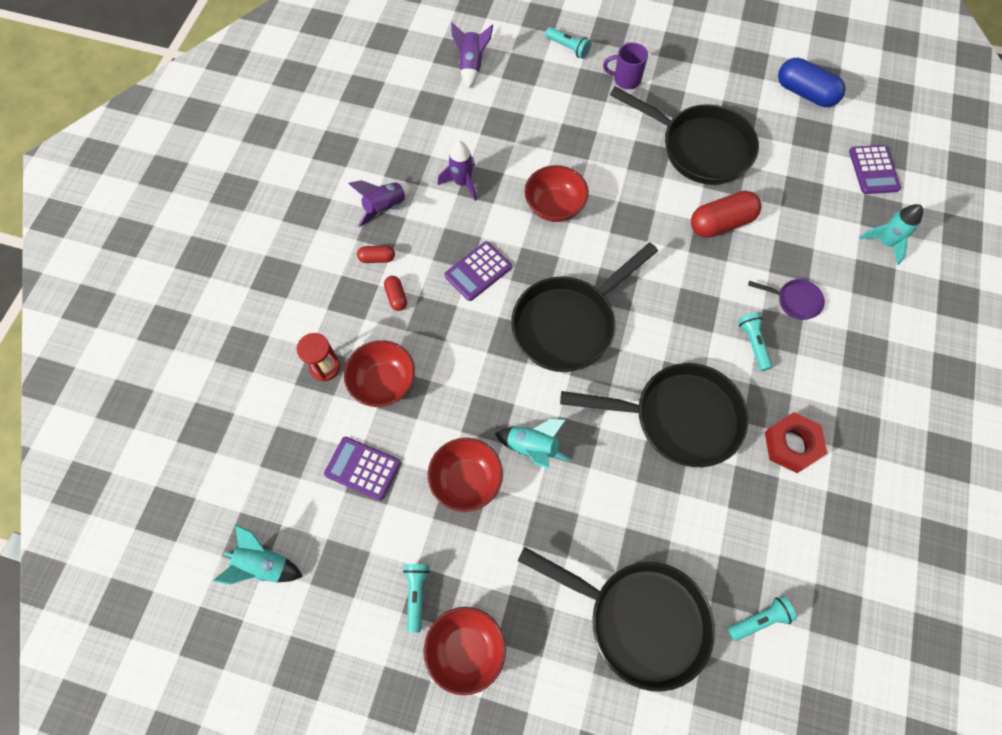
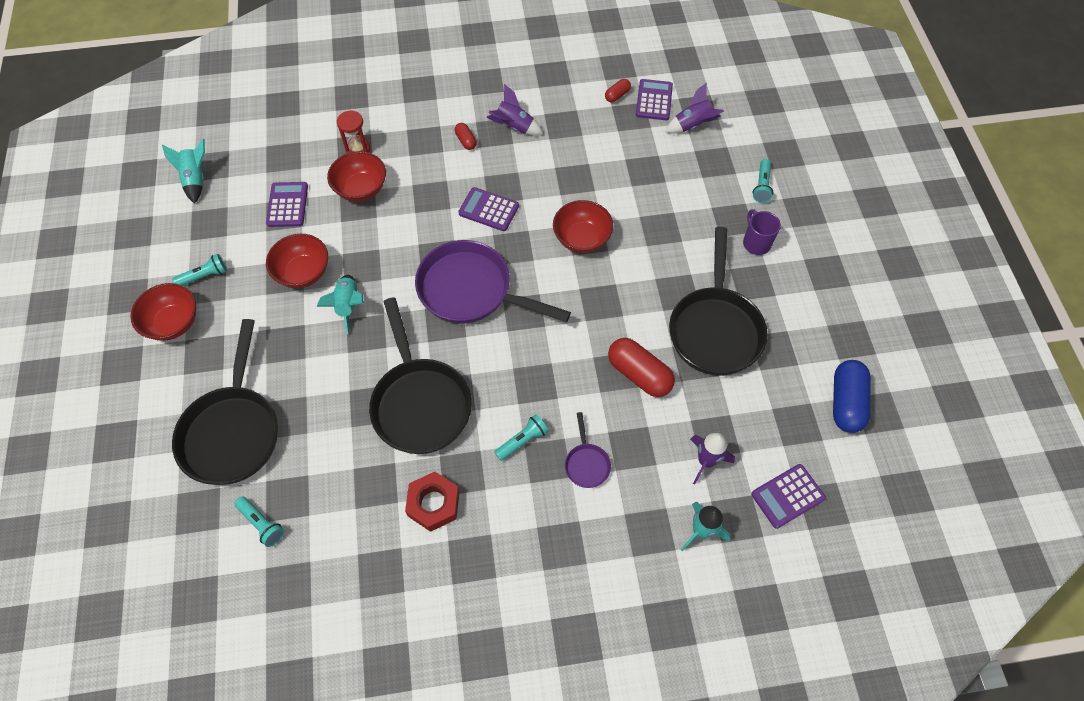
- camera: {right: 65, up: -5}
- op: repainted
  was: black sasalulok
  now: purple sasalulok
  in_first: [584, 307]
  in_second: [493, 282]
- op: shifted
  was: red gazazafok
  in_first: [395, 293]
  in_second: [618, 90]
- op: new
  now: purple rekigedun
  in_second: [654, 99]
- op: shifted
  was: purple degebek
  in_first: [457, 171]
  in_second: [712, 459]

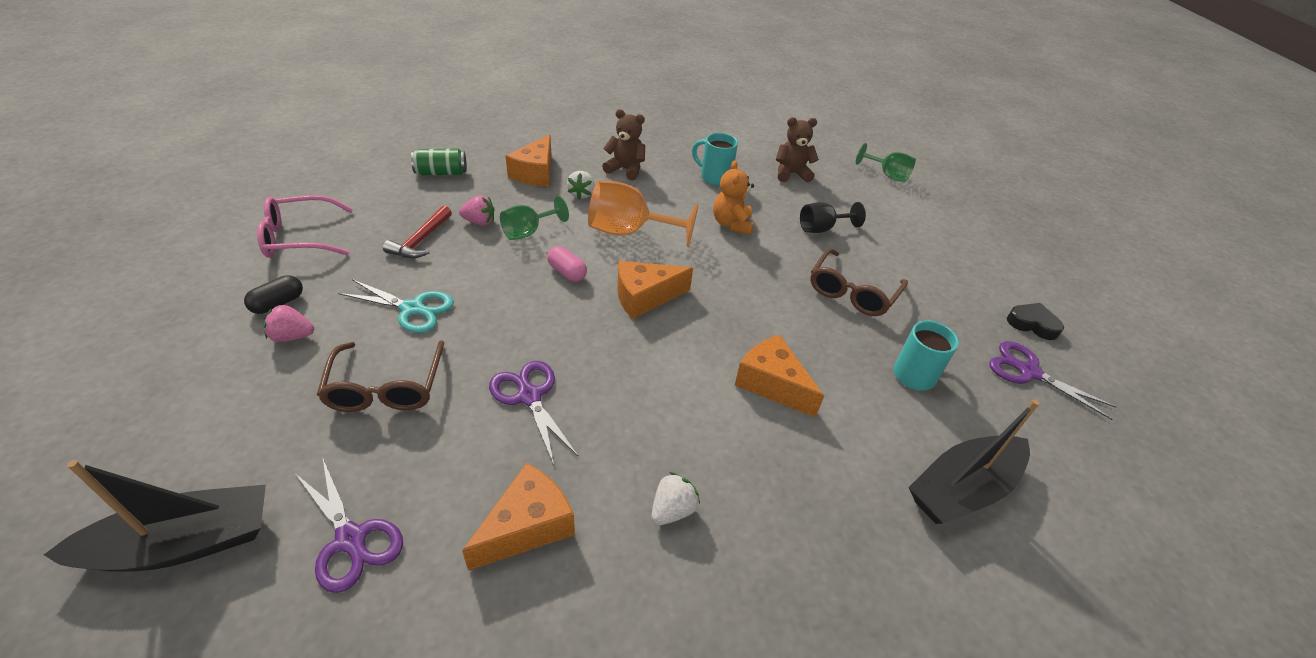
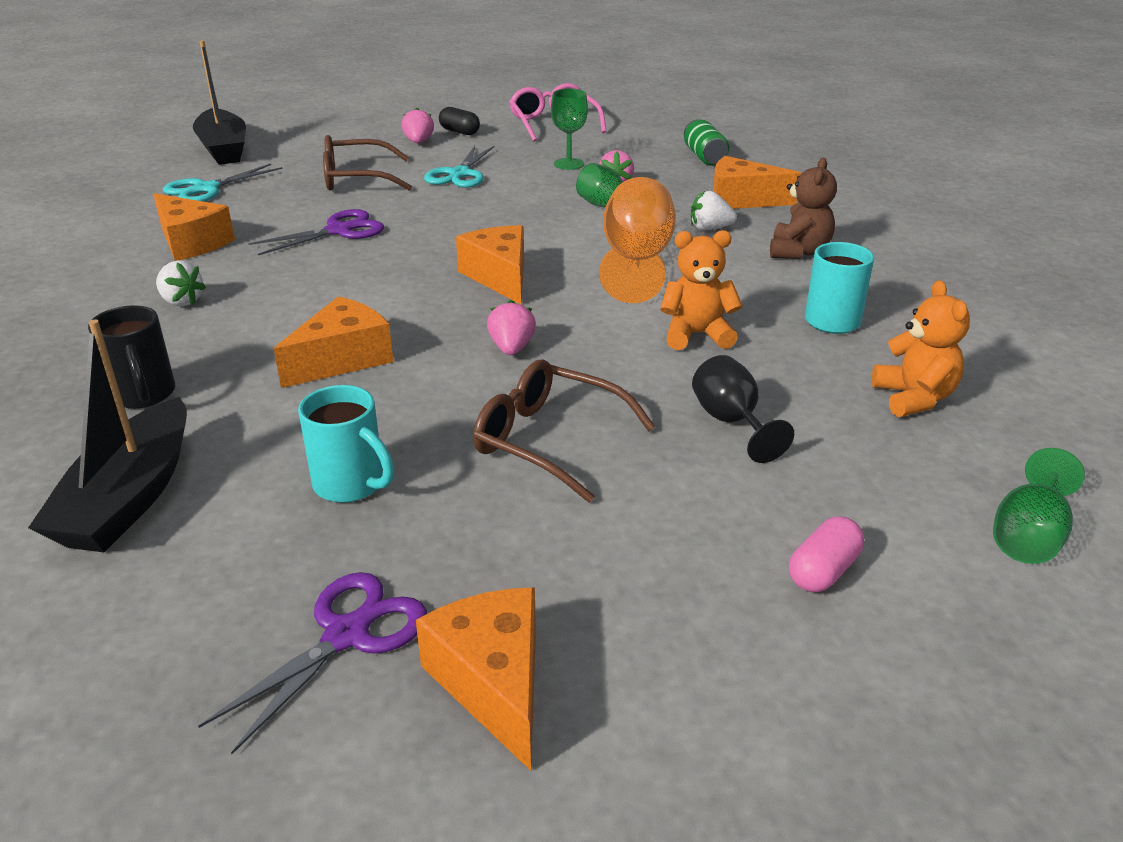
- camera: {right: 90, up: -10}
- op: rotated
  was: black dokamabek
  in_first: [974, 461]
  in_second: [107, 435]
  clockwise: -135
- op: new
  now: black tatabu
  in_second: [131, 357]
- op: repainted
  was: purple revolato
  now: turquoise revolato
  in_first: [349, 526]
  in_second: [223, 183]
- op: swapped
  was: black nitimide
  now: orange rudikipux
  in_first: [1035, 321]
  in_second: [476, 679]
- op: new
  now: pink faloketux
  in_second: [511, 327]
- op: swapped
  was: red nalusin
  now: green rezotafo
  in_first: [417, 232]
  in_second: [569, 129]
- op: shifted
  was: pink gazazafok
  in_first: [567, 264]
  in_second: [826, 554]
- op: repainted
  was: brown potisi
  now: orange potisi
  in_first: [797, 149]
  in_second: [921, 348]

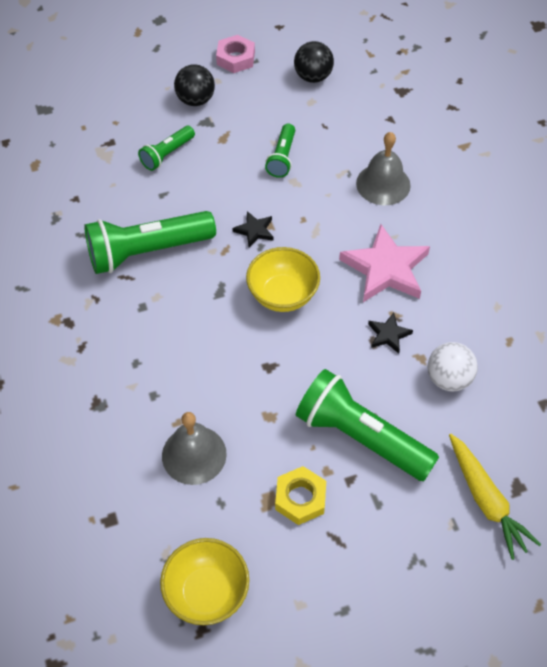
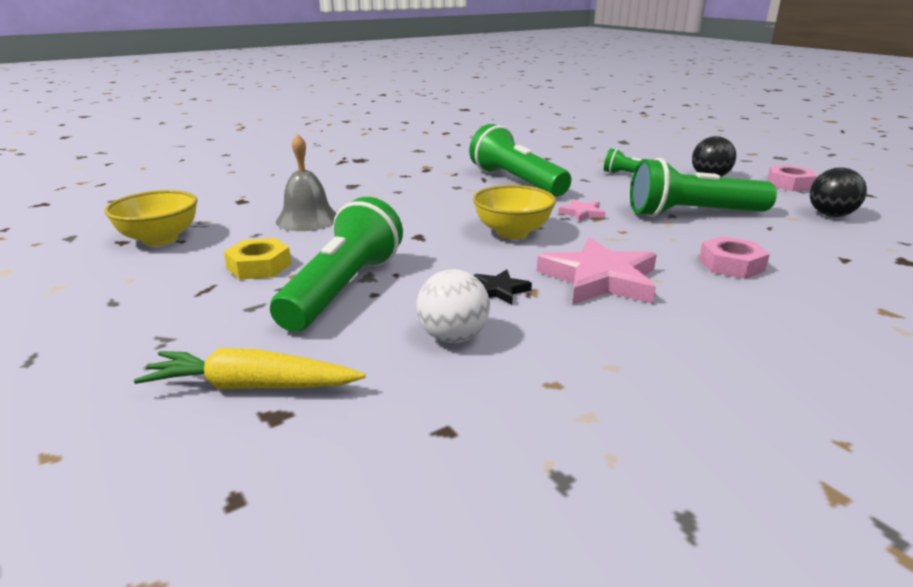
- camera: {right: 75, up: -30}
- op: rotated
  was: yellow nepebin
  in_first: [495, 497]
  in_second: [249, 368]
  clockwise: 45
- op: repainted
  was: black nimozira
  now: pink nimozira
  in_first: [252, 229]
  in_second: [582, 210]
- op: scaled
  was: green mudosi
  in_first: [280, 151]
  in_second: [703, 187]
  ratio: 1.91
- op: swapped
  was: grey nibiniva
  now: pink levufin
  in_first: [383, 168]
  in_second: [734, 257]

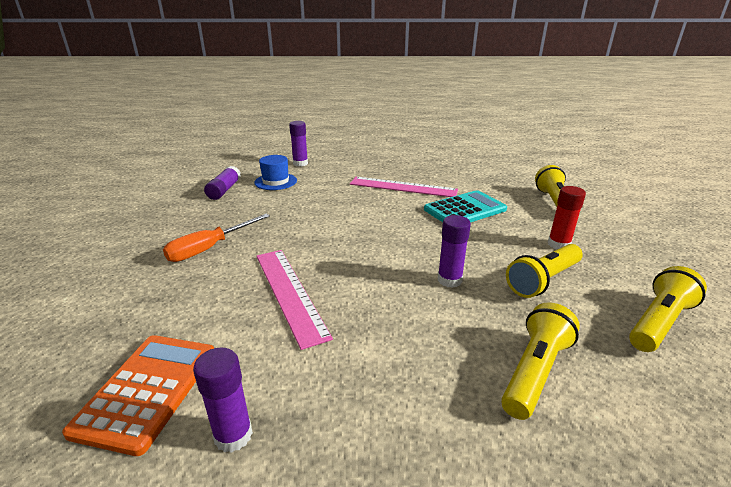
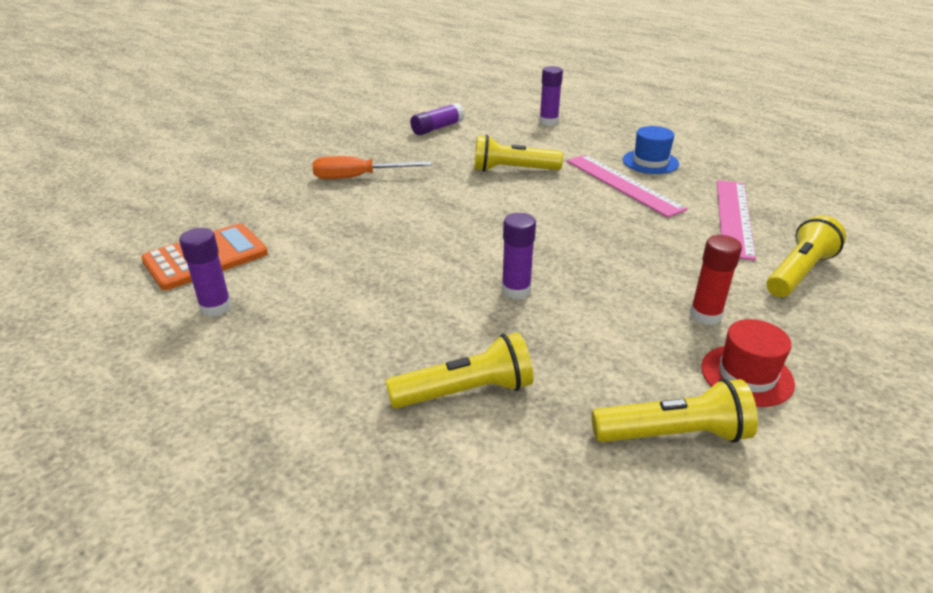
- camera: {right: 40, up: 5}
- op: shifted
  was: yellow mudosi
  in_first: [544, 271]
  in_second: [518, 153]
- op: shifted
  was: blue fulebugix
  in_first: [275, 172]
  in_second: [651, 150]
- op: new
  now: red fulebugix
  in_second: [748, 363]
- op: shifted
  was: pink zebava
  in_first: [294, 300]
  in_second: [736, 220]
- op: gone
  was: turquoise rekigedun
  in_first: [465, 206]

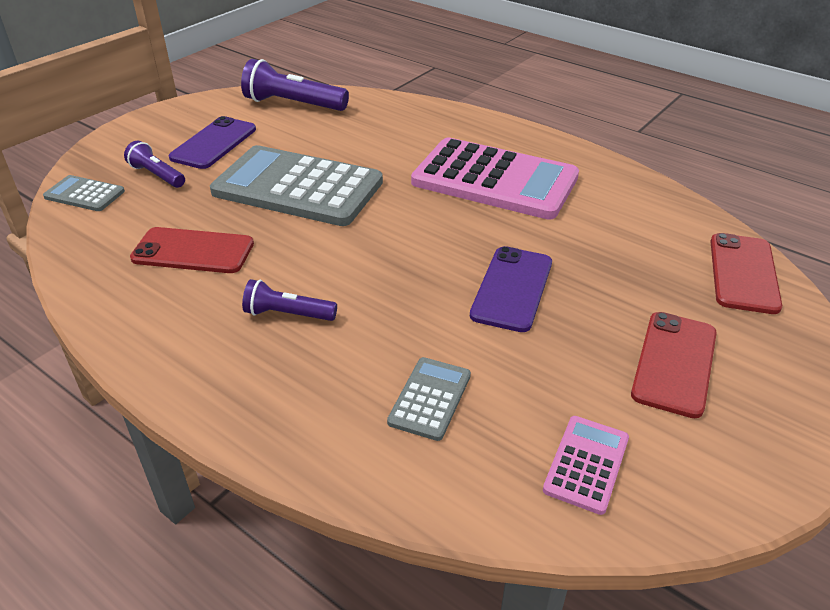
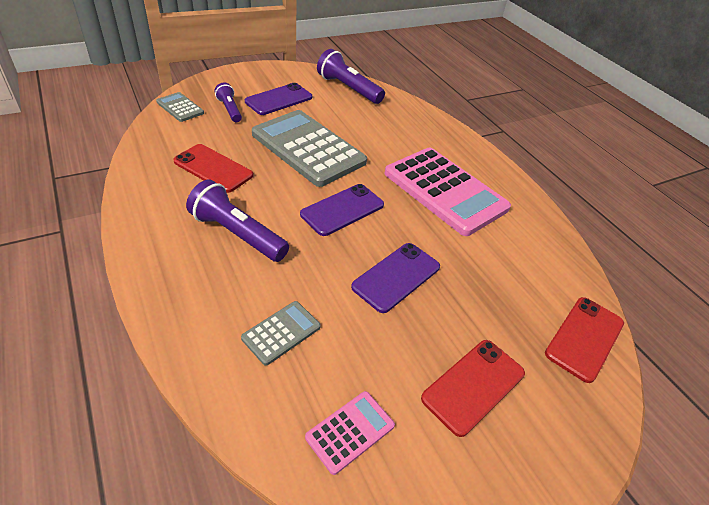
- camera: {right: 20, up: 5}
- op: scaled
  was: purple mudosi
  in_first: [289, 300]
  in_second: [237, 221]
  ratio: 1.69
- op: new
  now: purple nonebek
  in_second: [342, 210]

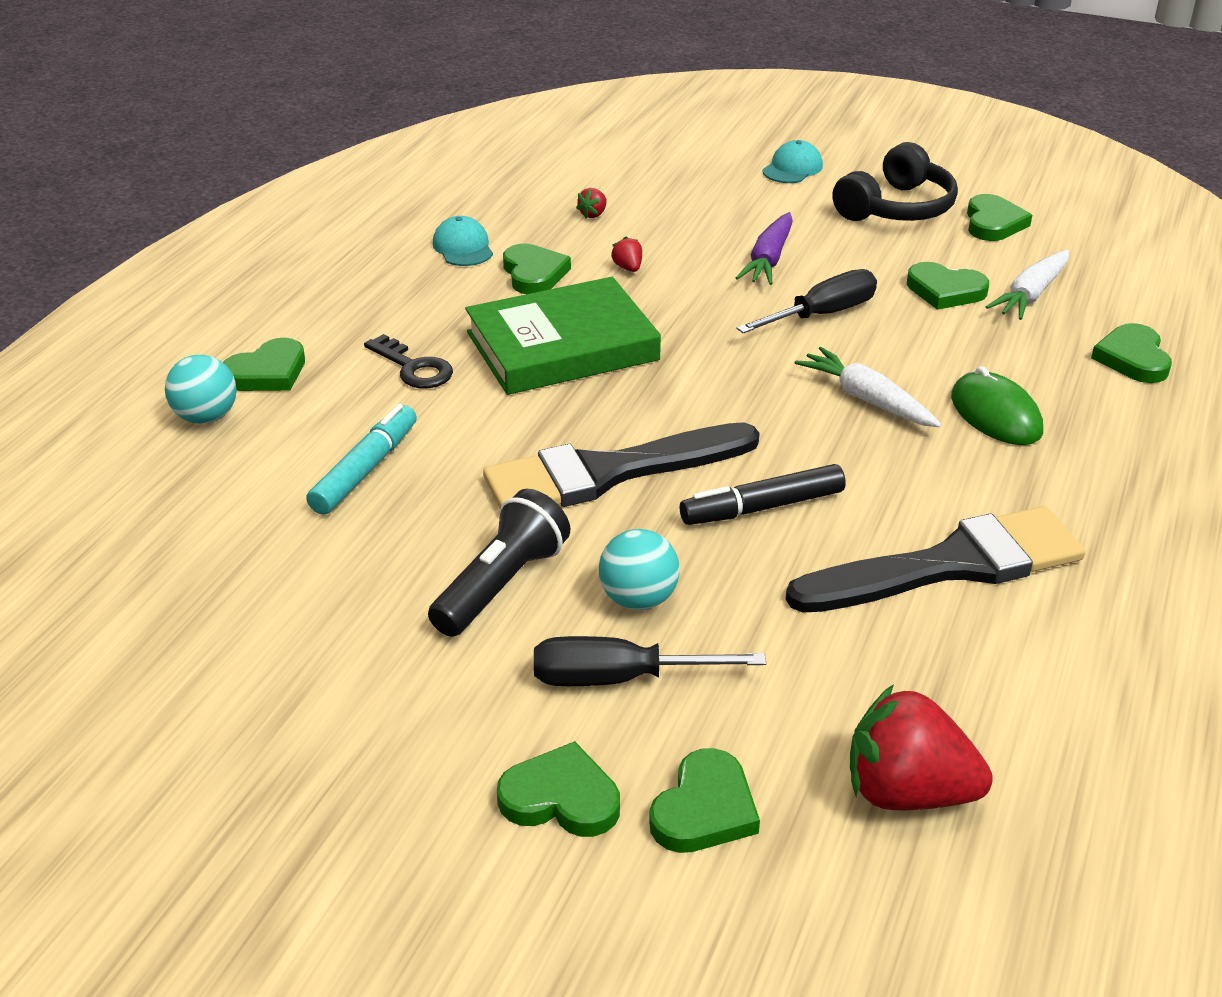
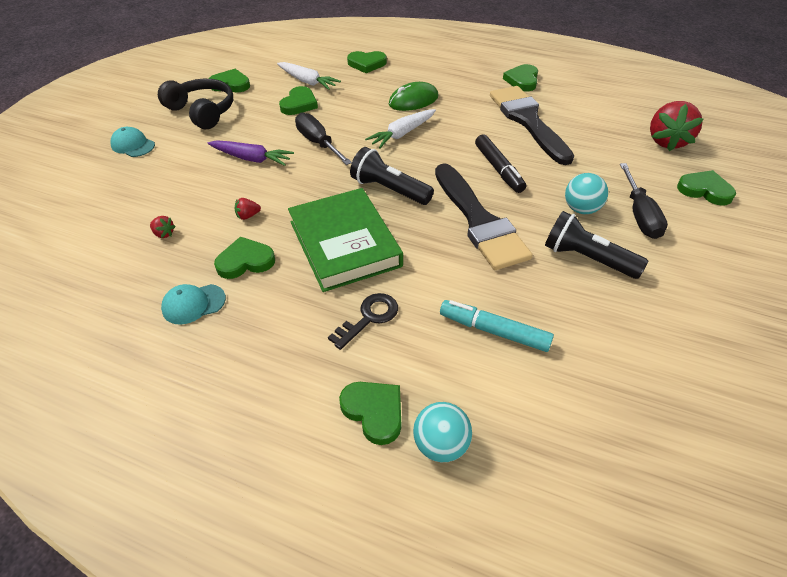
- camera: {right: -90, up: 10}
- op: new
  now: black mudosi
  in_second: [392, 176]
- op: shifted
  was: green nitimide
  in_first: [558, 789]
  in_second: [520, 77]

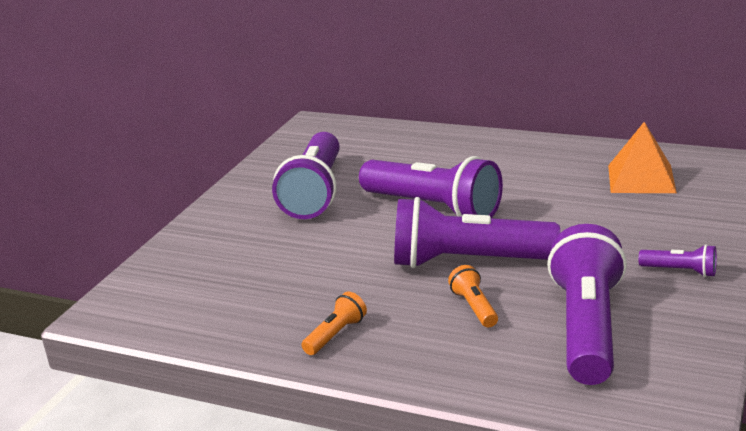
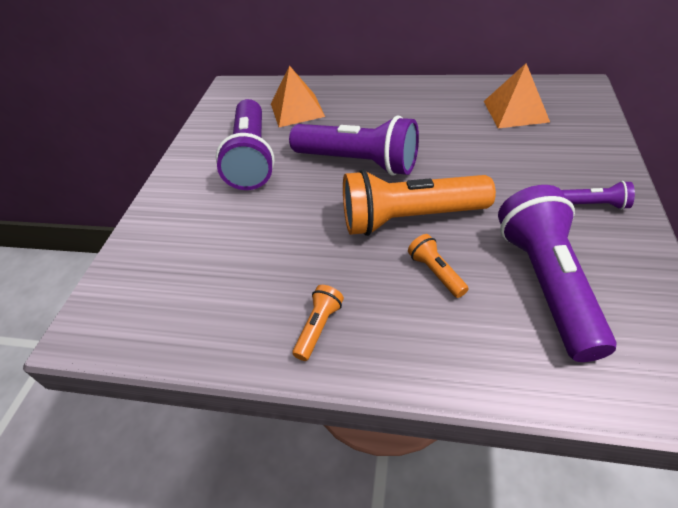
- camera: {right: -10, up: 20}
- op: new
  now: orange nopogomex
  in_second: [298, 96]
- op: repainted
  was: purple mudosi
  now: orange mudosi
  in_first: [477, 232]
  in_second: [419, 202]

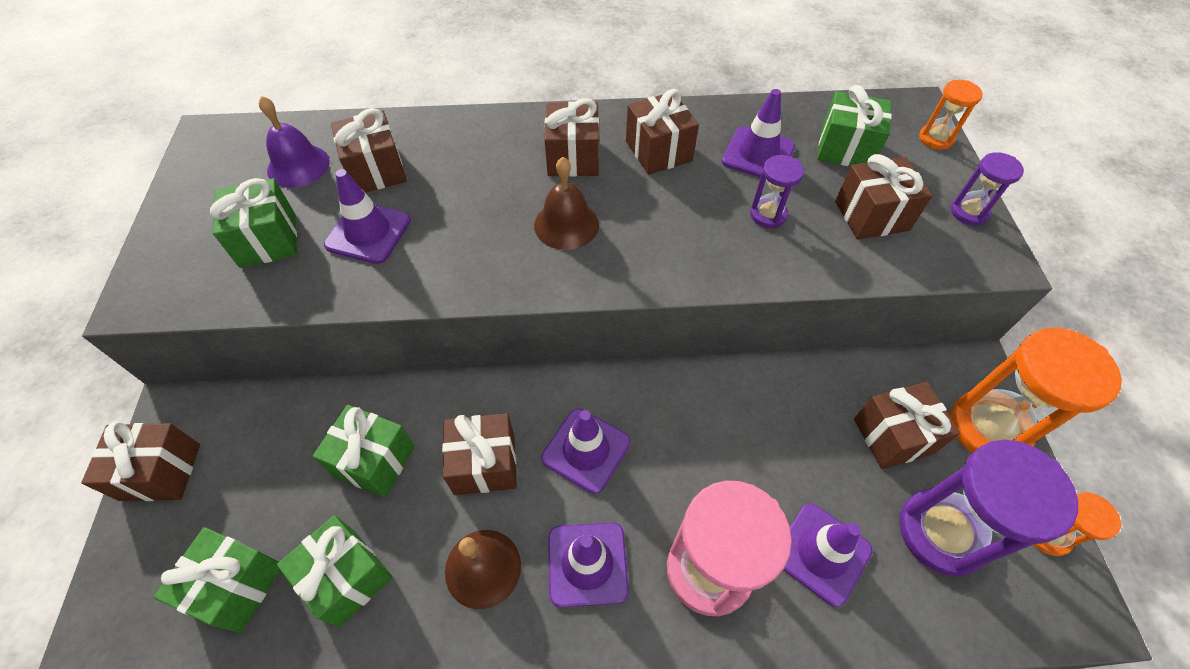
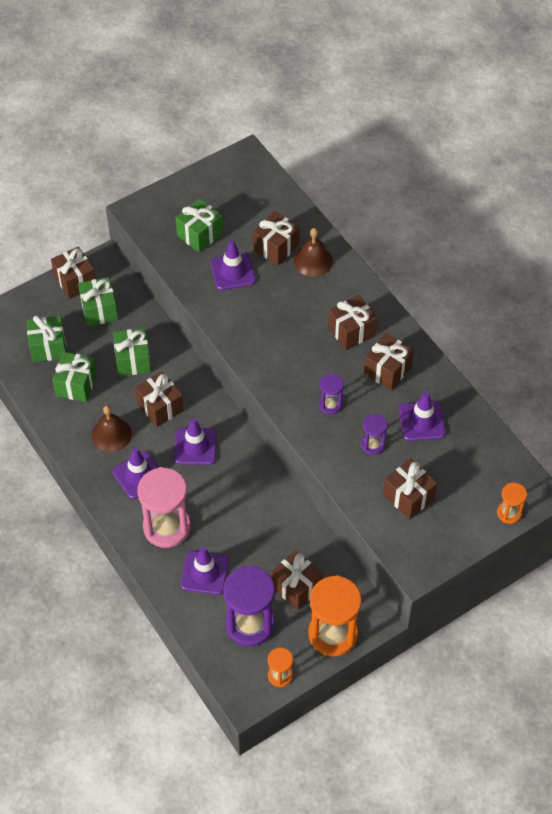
- camera: {right: 60, up: 0}
- op: shifted
  was: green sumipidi
  in_first: [854, 125]
  in_second: [98, 301]
- op: shifted
  was: brown nibiniva
  in_first: [566, 203]
  in_second: [313, 252]
- op: shifted
  was: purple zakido
  in_first: [987, 189]
  in_second: [331, 394]
- op: gone
  was: purple nibiniva
  in_first: [294, 142]

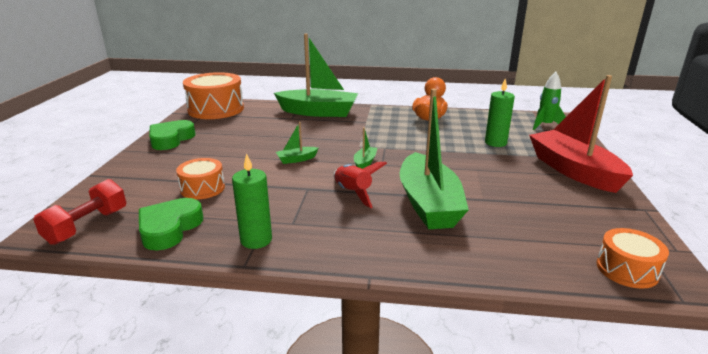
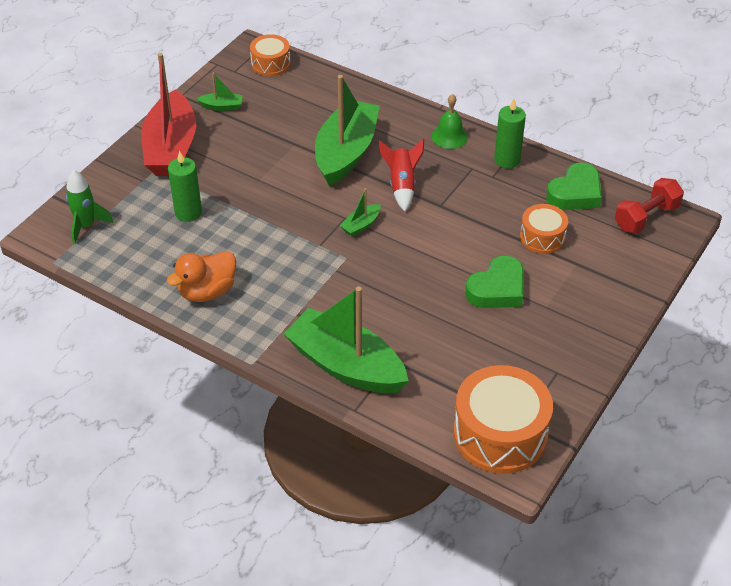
- camera: {right: -155, up: 20}
- op: shifted
  was: green dokamabek
  in_first: [297, 143]
  in_second: [220, 92]
- op: new
  now: green nibiniva
  in_second: [450, 121]
- op: shifted
  was: green nitimide
  in_first: [172, 135]
  in_second: [494, 282]

